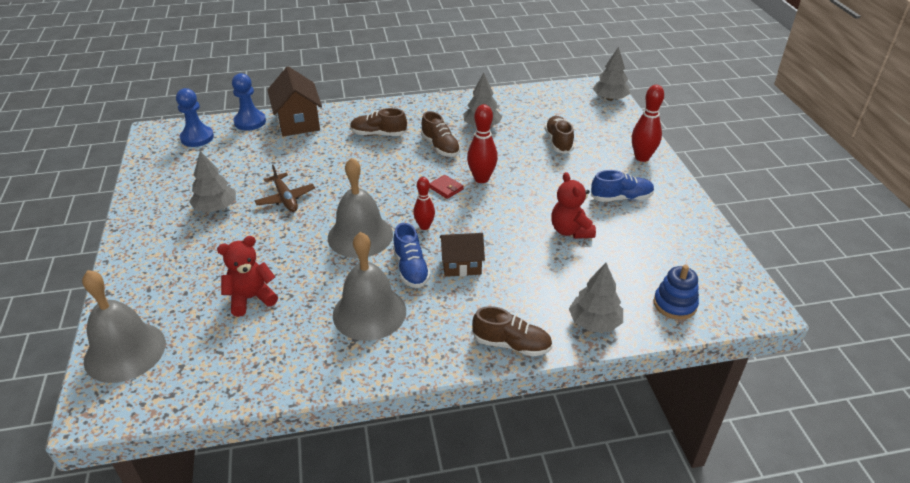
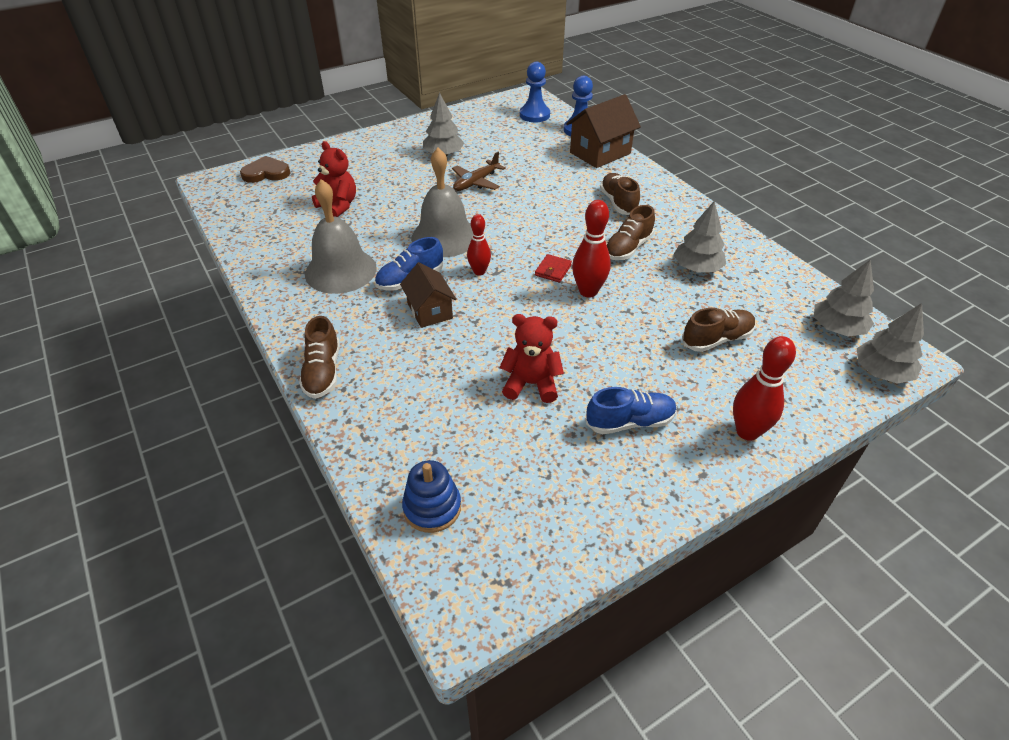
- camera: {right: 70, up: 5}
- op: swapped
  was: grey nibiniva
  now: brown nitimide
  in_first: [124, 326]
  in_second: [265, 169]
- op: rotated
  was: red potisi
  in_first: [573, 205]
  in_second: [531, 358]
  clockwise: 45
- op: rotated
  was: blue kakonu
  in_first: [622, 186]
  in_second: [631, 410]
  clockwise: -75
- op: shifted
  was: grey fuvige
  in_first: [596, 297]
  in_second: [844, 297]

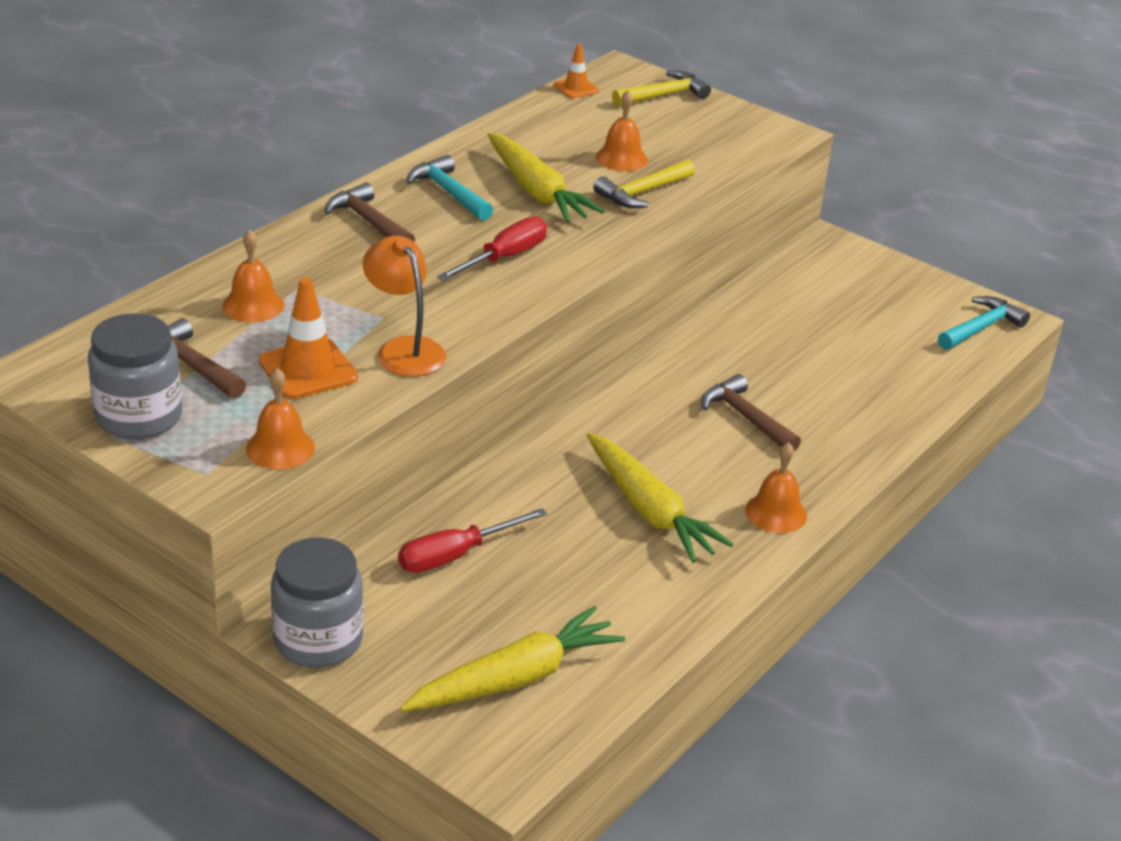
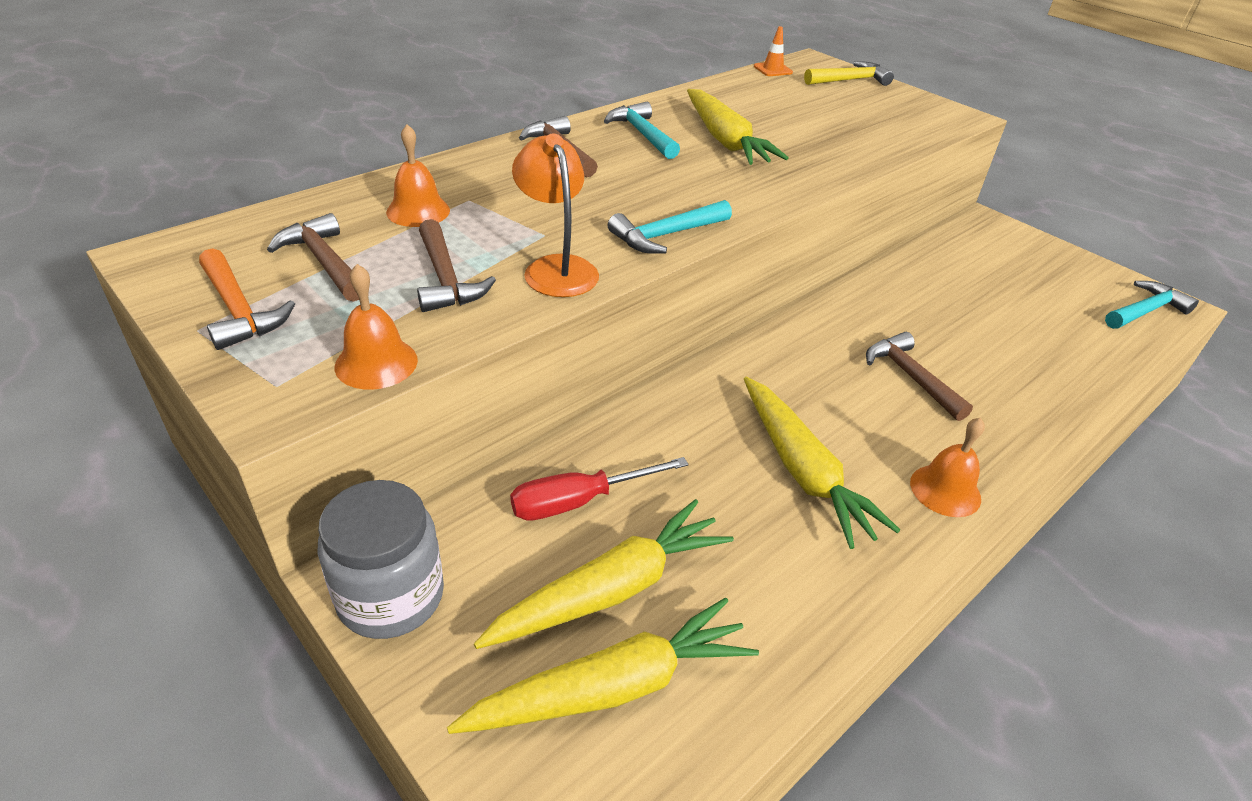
- camera: {right: 10, up: 5}
- op: swapped
  was: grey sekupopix
  now: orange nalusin
  in_first: [135, 376]
  in_second: [247, 299]
- op: swapped
  was: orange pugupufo
  now: brown nalusin
  in_first: [308, 338]
  in_second: [456, 265]
- op: new
  now: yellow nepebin
  in_second: [604, 574]
- op: new
  now: turquoise nalusin
  in_second: [670, 227]
- op: gone
  was: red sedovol
  in_first: [492, 249]
- op: gone
  was: yellow nalusin
  in_first: [644, 183]
- op: gone
  was: orange nibiniva
  in_first: [622, 130]

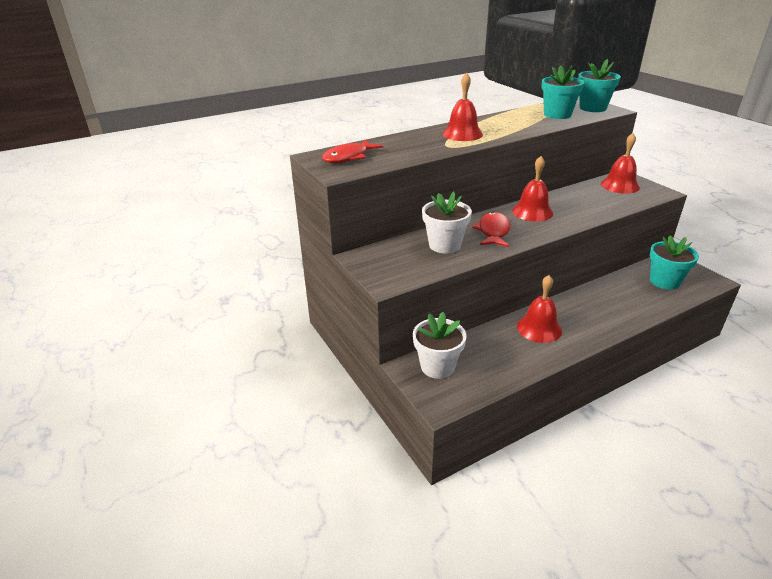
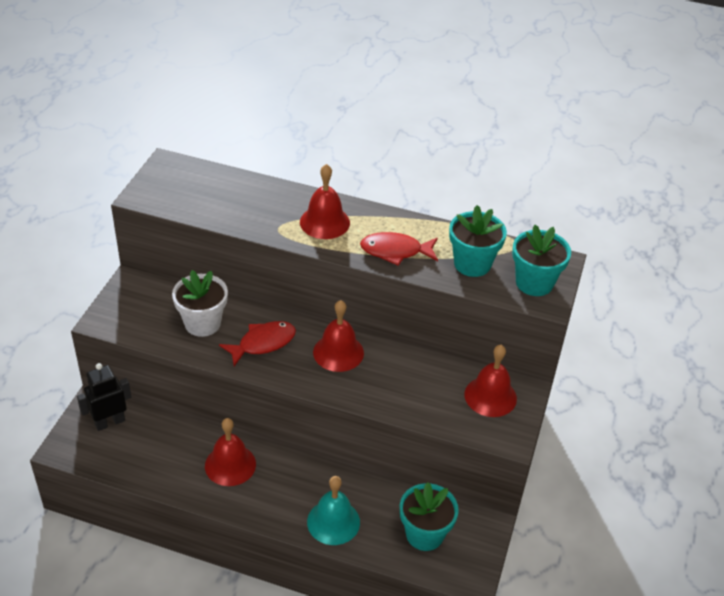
- camera: {right: 45, up: 10}
- op: swapped
  was: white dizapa
  now: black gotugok
  in_first: [439, 345]
  in_second: [104, 397]
- op: new
  now: turquoise nibiniva
  in_second: [333, 510]
- op: shifted
  was: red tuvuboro
  in_first: [352, 151]
  in_second: [399, 249]

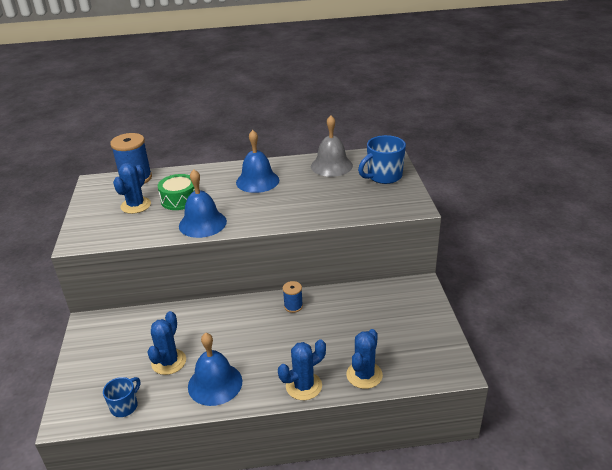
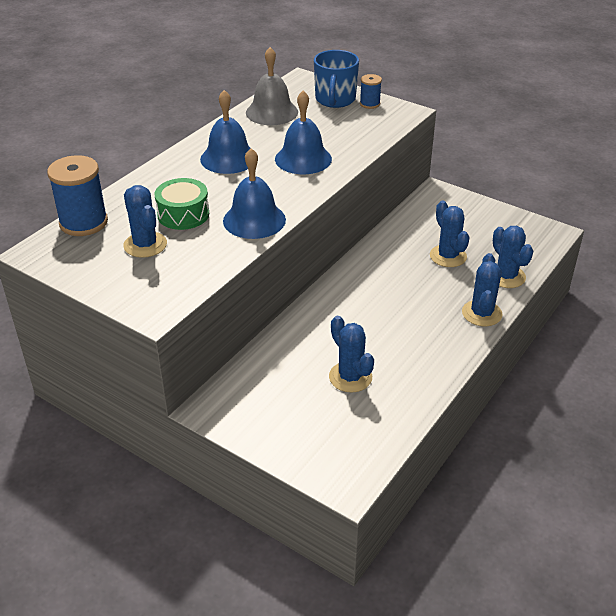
- camera: {right: -50, up: 5}
- op: shifted
  was: blue nibiniva
  in_first: [215, 369]
  in_second: [303, 132]
- op: shifted
  was: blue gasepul
  in_first: [293, 297]
  in_second: [371, 91]
- op: new
  now: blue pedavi
  in_second: [450, 233]
- op: gone
  was: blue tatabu
  in_first: [121, 397]

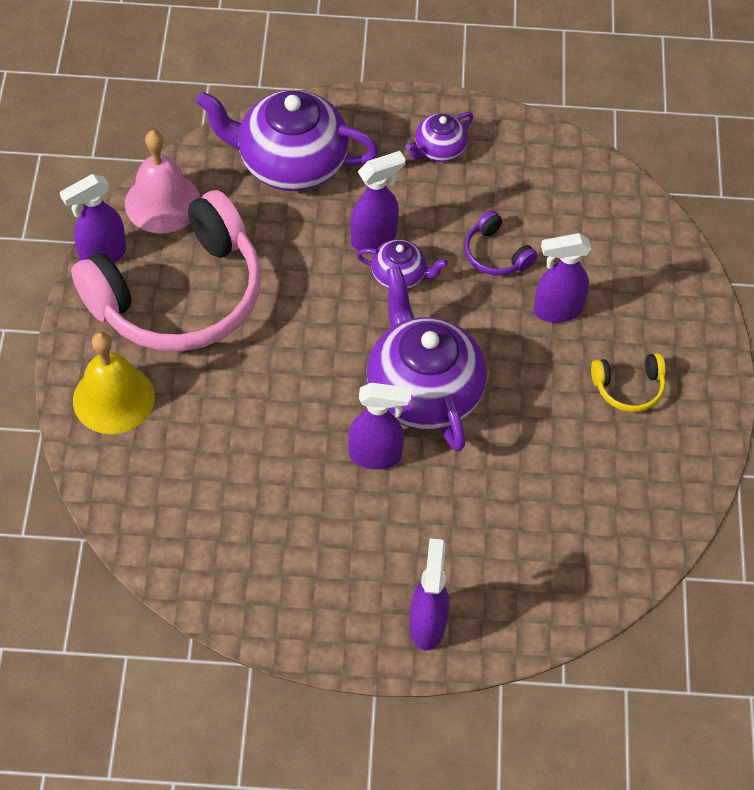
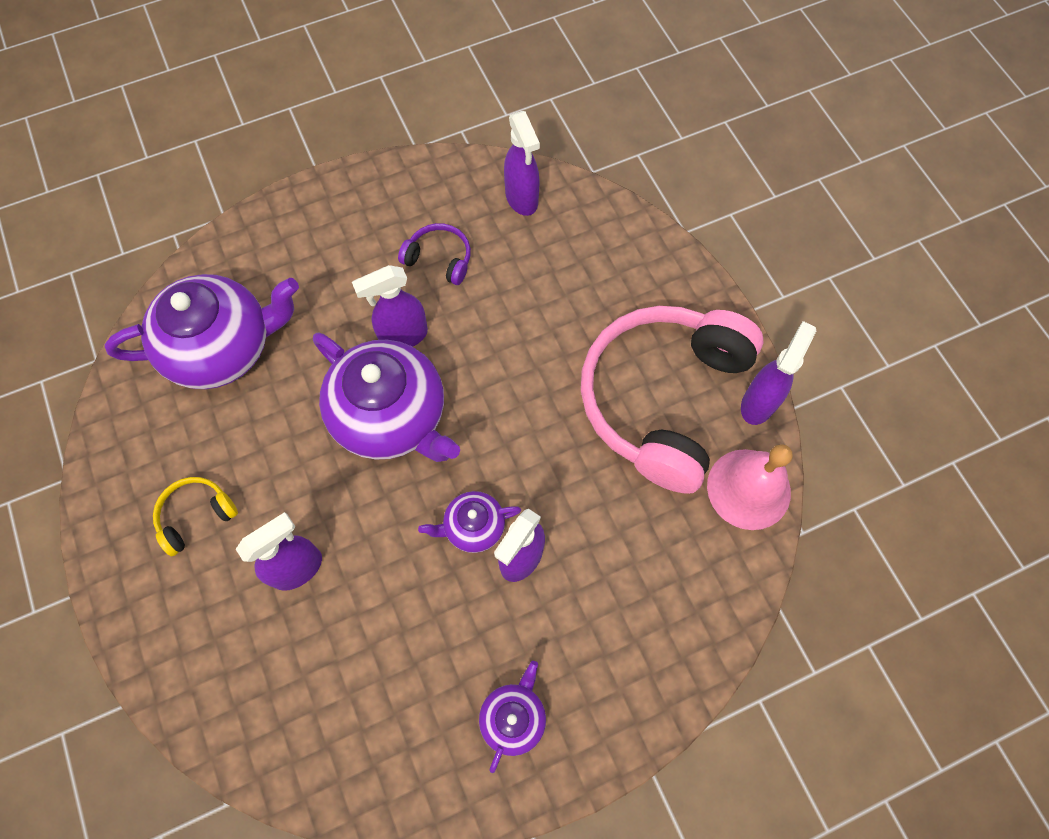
- camera: {right: 155, up: 10}
- op: shifted
  was: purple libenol
  in_first: [287, 140]
  in_second: [201, 331]
- op: shifted
  was: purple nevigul
  in_first: [501, 243]
  in_second: [434, 254]
- op: shifted
  was: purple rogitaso
  in_first: [429, 594]
  in_second: [522, 163]
- op: gone
  was: yellow nibiniva
  in_first: [114, 383]

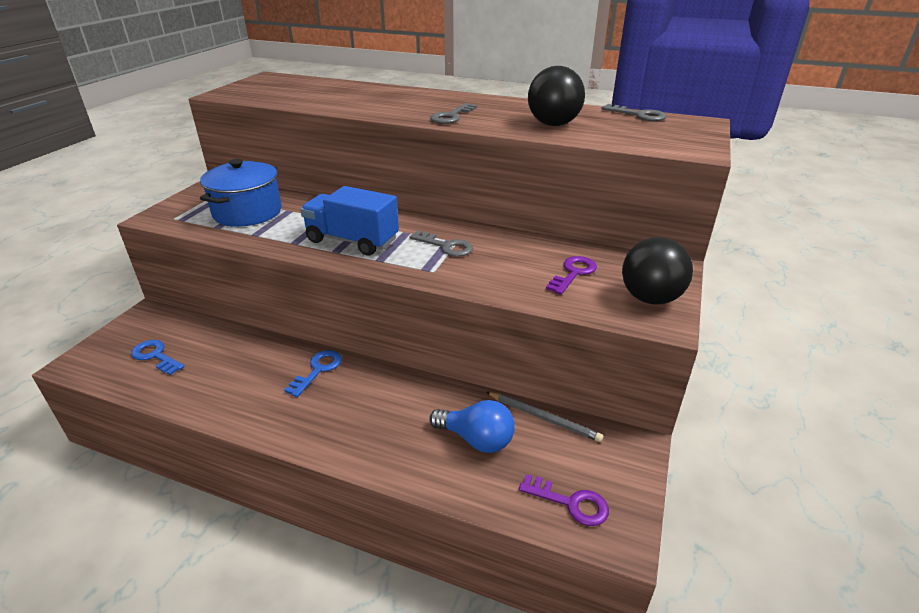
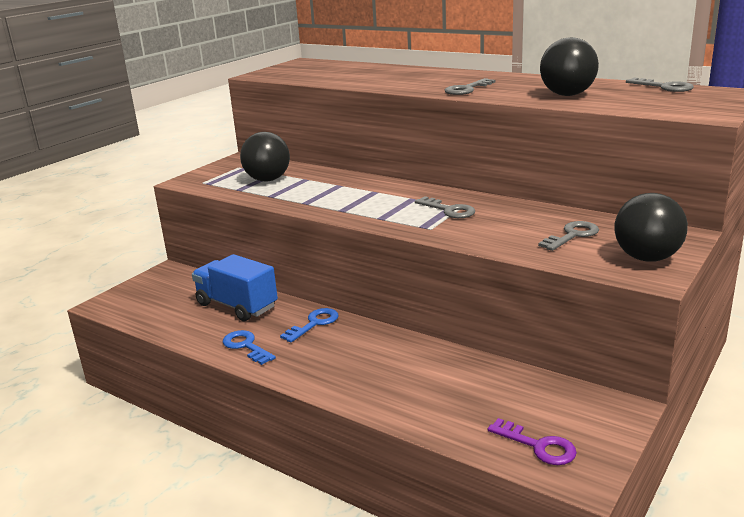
- camera: {right: 15, up: -10}
- op: shifted
  was: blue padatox
  in_first: [349, 221]
  in_second: [235, 287]
- op: shifted
  was: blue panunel
  in_first: [158, 357]
  in_second: [249, 347]
- op: swapped
  was: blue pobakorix
  now: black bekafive
  in_first: [241, 193]
  in_second: [265, 156]
- op: repainted
  was: purple panunel
  now: grey panunel
  in_first: [571, 275]
  in_second: [568, 236]
- op: gone
  was: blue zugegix
  in_first: [472, 426]
- op: gone
  was: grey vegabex
  in_first: [544, 417]

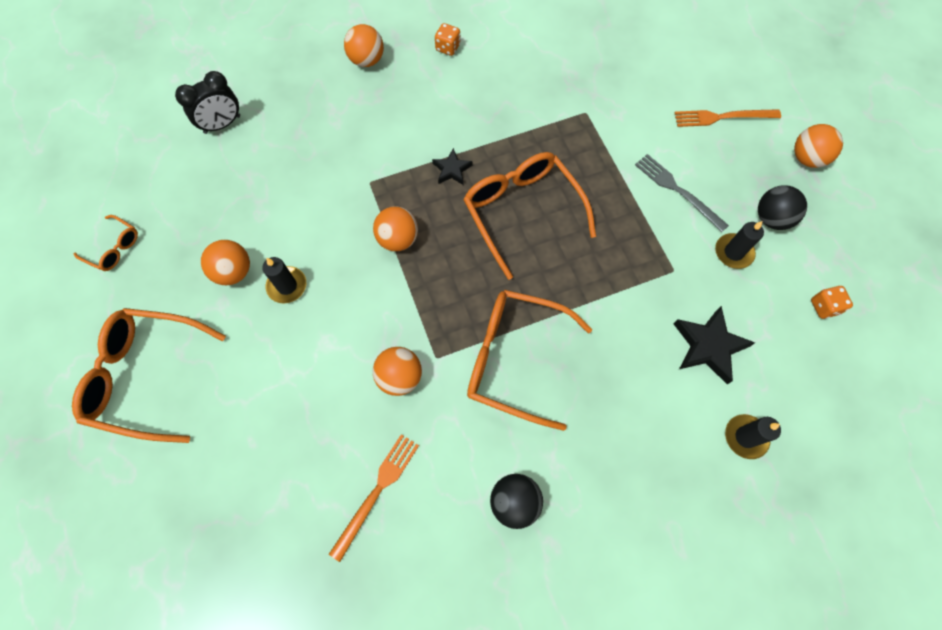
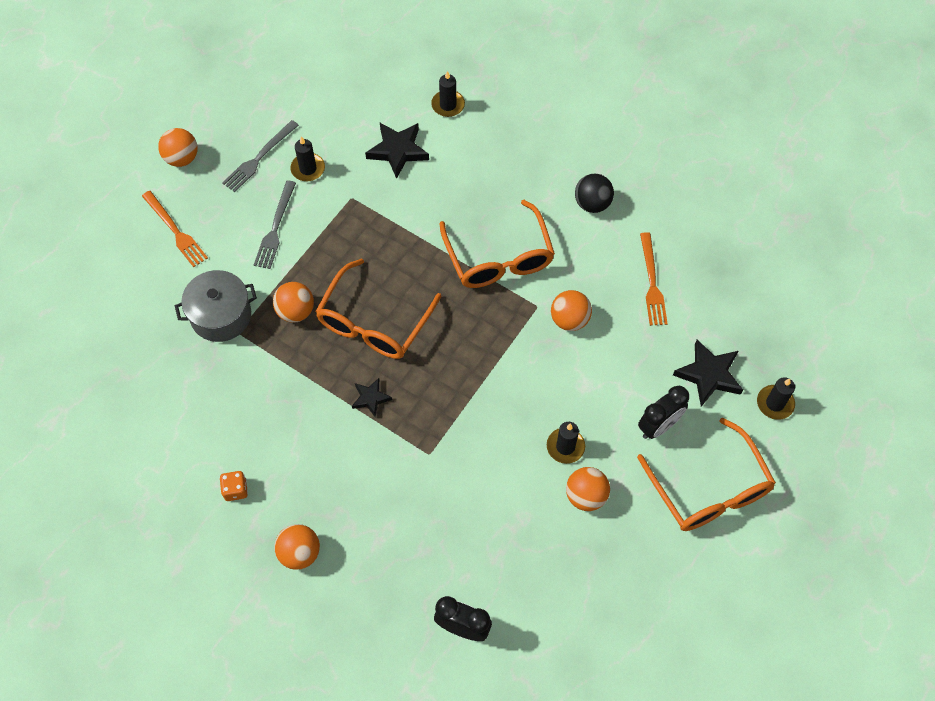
- camera: {right: -125, up: -5}
- op: new
  now: grey pobakorix
  in_second: [216, 306]
- op: swapped
  was: black bekafive
  now: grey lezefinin
  in_first: [782, 207]
  in_second: [260, 156]
- op: shifted
  was: orange bekafive
  in_first: [395, 228]
  in_second: [293, 302]
- op: new
  now: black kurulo
  in_second: [663, 412]
- op: rotated
  was: orange lezefinin
  in_first: [374, 498]
  in_second: [654, 279]
  clockwise: -90
- op: new
  now: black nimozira
  in_second: [708, 373]
- op: new
  now: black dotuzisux
  in_second: [776, 398]
- op: gone
  was: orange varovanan
  in_first: [106, 243]
- op: gone
  was: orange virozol
  in_first: [832, 302]

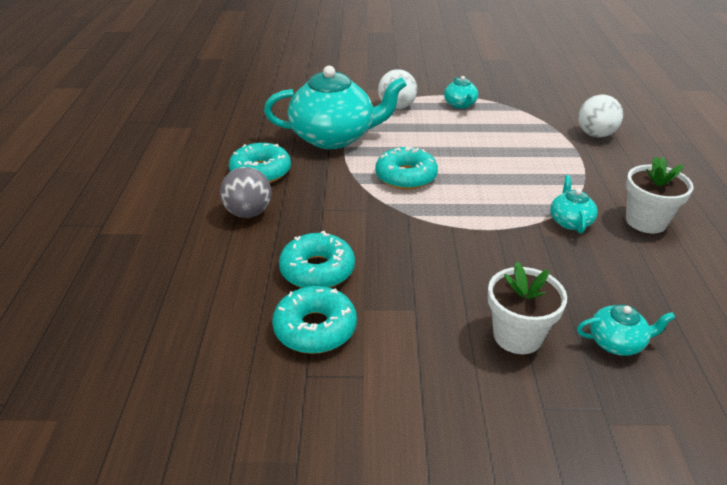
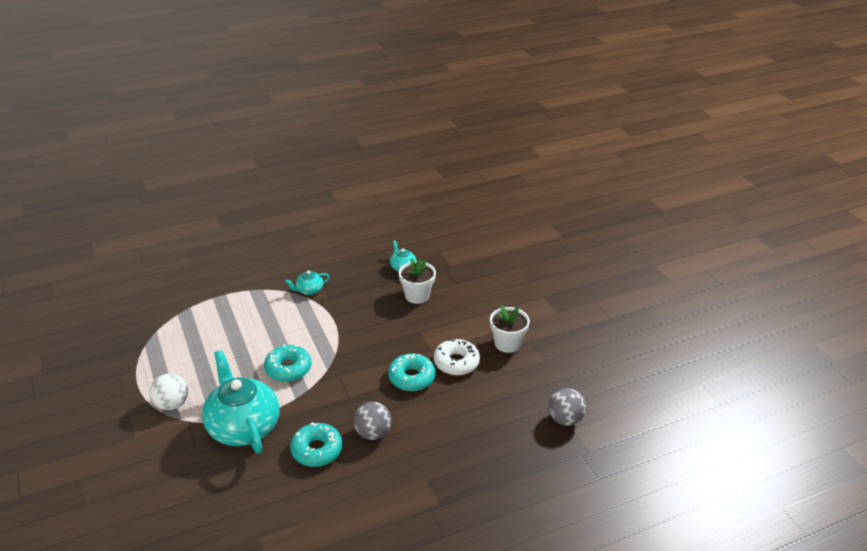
- camera: {right: -115, up: 0}
- op: repainted
  was: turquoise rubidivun
  now: white rubidivun
  in_first: [314, 320]
  in_second: [457, 357]
- op: shifted
  was: white dizapa
  in_first: [660, 194]
  in_second: [510, 329]
- op: new
  now: grey bekafive
  in_second: [567, 407]
- op: gone
  was: turquoise libenol
  in_first: [461, 92]
- op: gone
  was: white bekafive
  in_first: [600, 116]

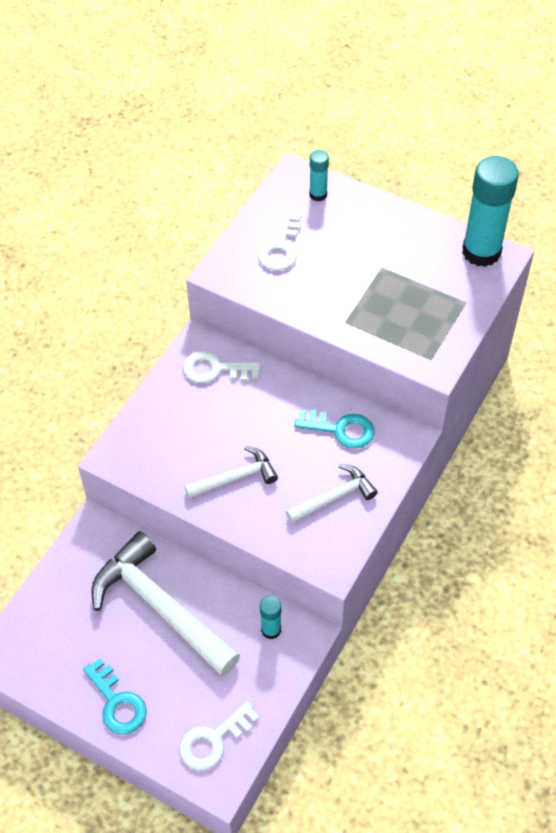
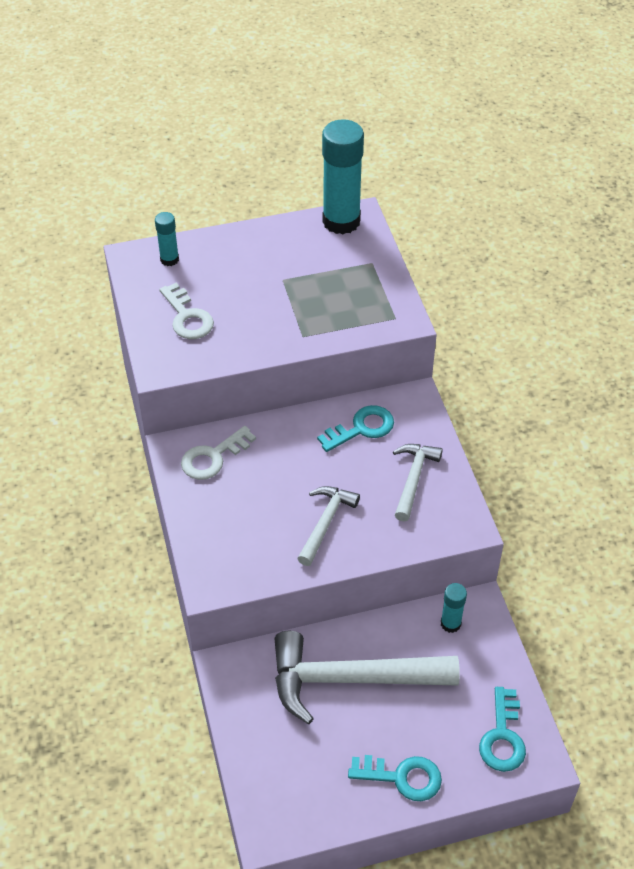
- camera: {right: -45, up: -5}
- op: repainted
  was: white panunel
  now: turquoise panunel
  in_first: [219, 735]
  in_second: [502, 729]

